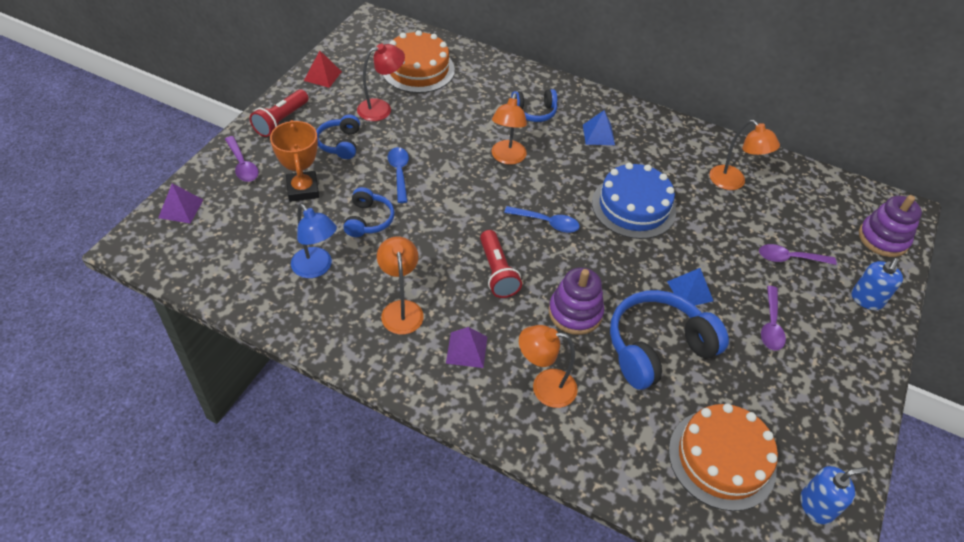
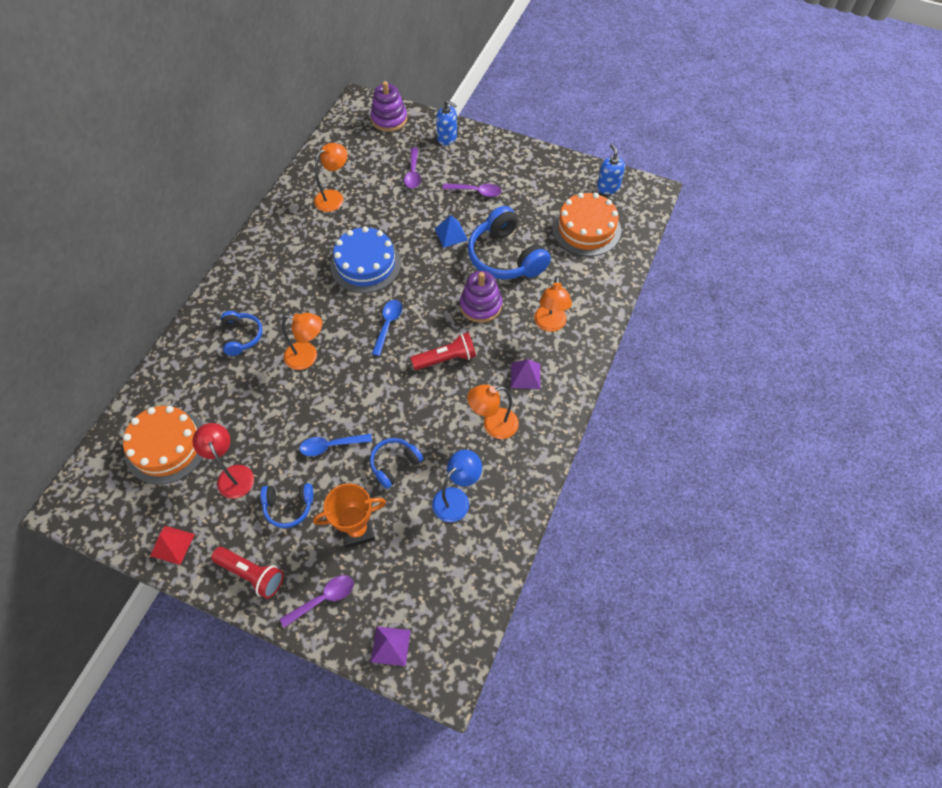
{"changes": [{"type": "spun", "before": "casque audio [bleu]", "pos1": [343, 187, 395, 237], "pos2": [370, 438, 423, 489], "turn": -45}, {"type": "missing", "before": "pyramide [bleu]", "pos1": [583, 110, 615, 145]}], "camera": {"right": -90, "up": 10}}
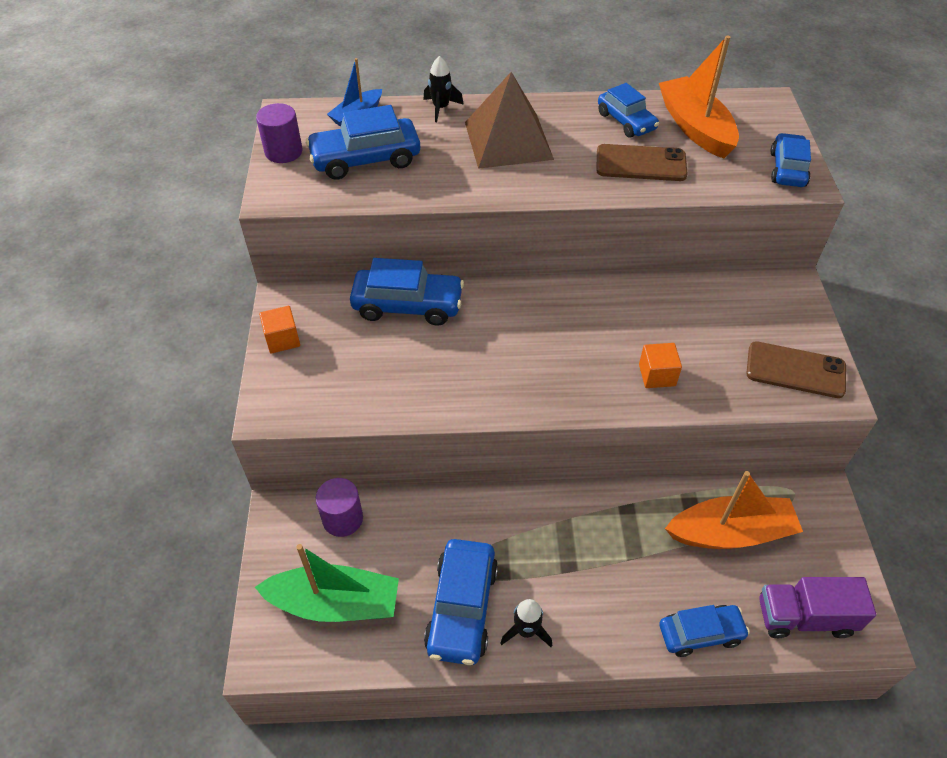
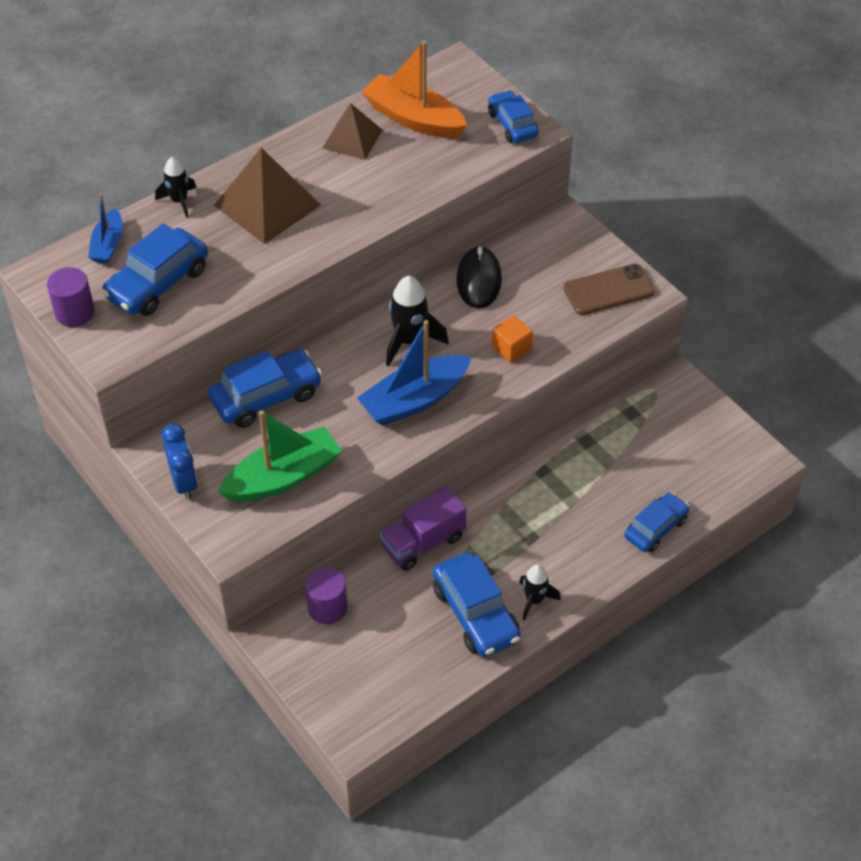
{"changes": [{"type": "exchanged", "before": "cube [orange]", "after": "réveil [bleu]", "pos1": [259, 306, 300, 354], "pos2": [162, 423, 198, 500]}, {"type": "relocated", "before": "bateau [vert]", "pos1": [255, 544, 399, 622], "pos2": [218, 410, 342, 502]}, {"type": "exchanged", "before": "voiture [bleu]", "after": "pyramide [marron]", "pos1": [598, 83, 659, 138], "pos2": [322, 103, 382, 160]}, {"type": "appeared", "after": "bateau [bleu]", "pos2": [357, 320, 471, 426]}, {"type": "relocated", "before": "camion [violet]", "pos1": [759, 577, 876, 638], "pos2": [380, 486, 466, 571]}, {"type": "appeared", "after": "fusée [noir]", "pos2": [386, 276, 449, 366]}, {"type": "appeared", "after": "souris [noir]", "pos2": [456, 246, 502, 309]}, {"type": "missing", "before": "téléphone [marron]", "pos1": [597, 144, 688, 181]}, {"type": "missing", "before": "bateau [orange]", "pos1": [665, 471, 803, 549]}], "camera": {"right": -35, "up": 0}}
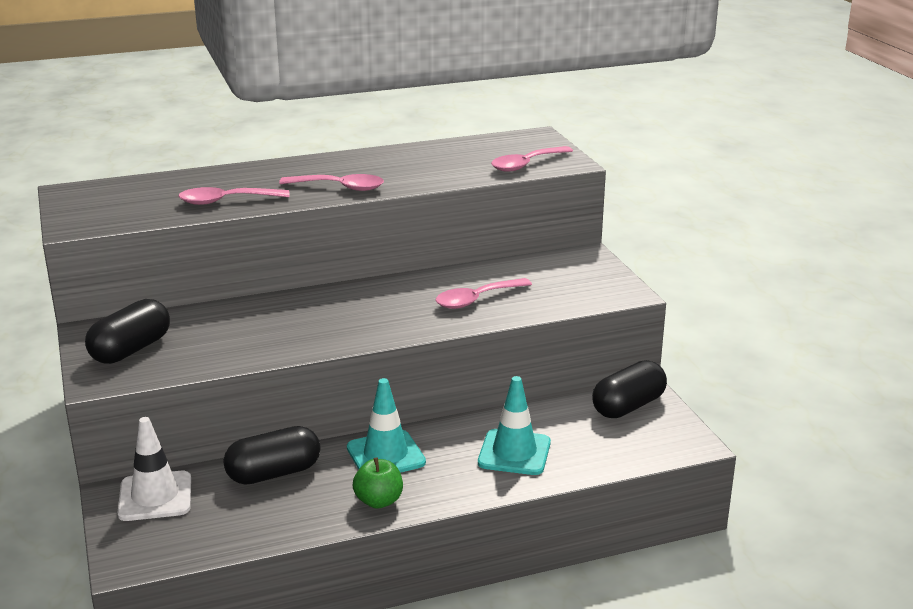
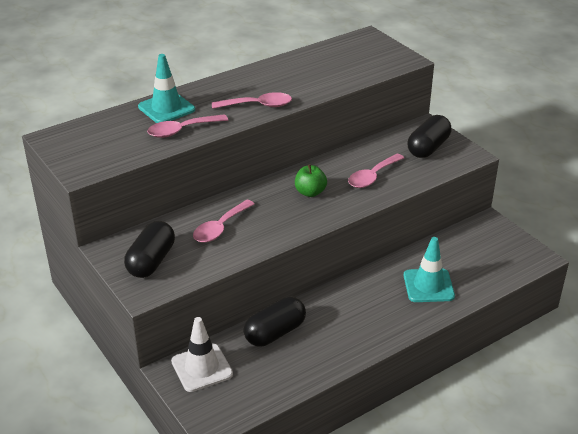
{"changes": [{"type": "relocated", "before": "cône de chantier [turquoise]", "pos1": [347, 378, 426, 473], "pos2": [138, 54, 195, 123]}, {"type": "relocated", "before": "cuillère [rose]", "pos1": [491, 146, 573, 172], "pos2": [193, 200, 254, 243]}, {"type": "relocated", "before": "pomme [vert]", "pos1": [352, 457, 403, 509], "pos2": [295, 164, 327, 197]}, {"type": "relocated", "before": "gélule [noir]", "pos1": [592, 360, 667, 418], "pos2": [408, 115, 451, 158]}], "camera": {"right": -15, "up": 10}}
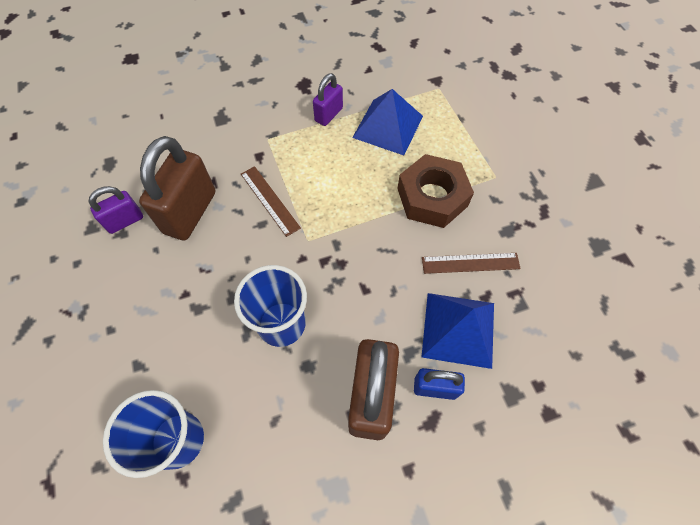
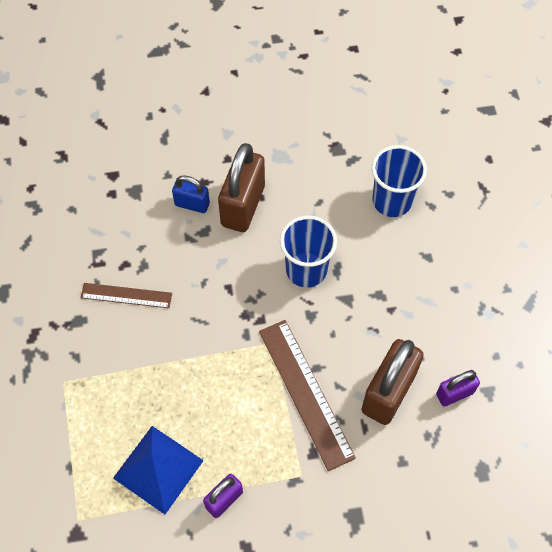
{"changes": [{"type": "size", "before": "règle [marron]", "pos1": [241, 166, 301, 237], "pos2": [259, 320, 356, 471], "scale": 1.7}, {"type": "missing", "before": "écrou [marron]", "pos1": [397, 154, 474, 228]}, {"type": "missing", "before": "pyramide [bleu]", "pos1": [422, 293, 494, 369]}], "camera": {"right": -170, "up": 0}}
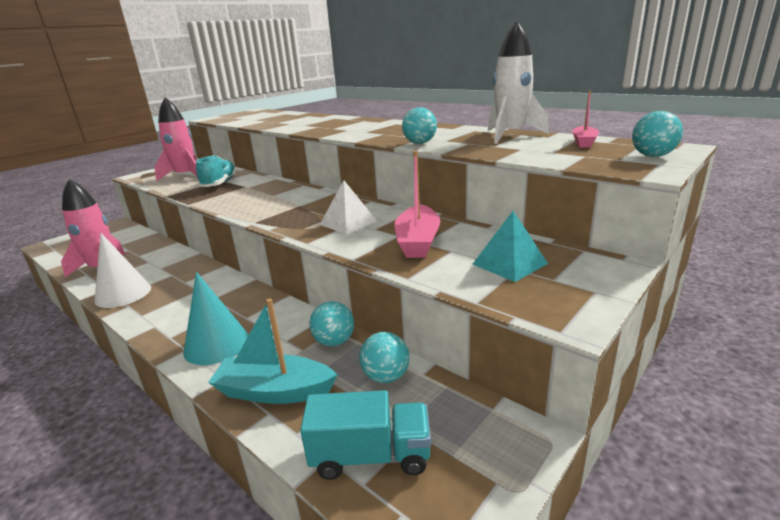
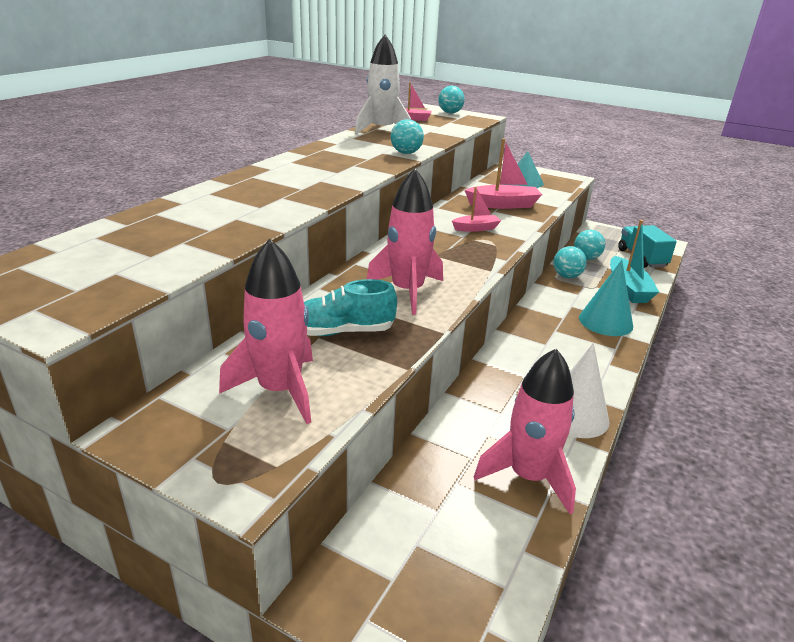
{"changes": [{"type": "appeared", "after": "fusée [rose]", "pos2": [367, 168, 443, 315]}, {"type": "exchanged", "before": "pyramide [blanc]", "after": "bateau [rose]", "pos1": [320, 180, 377, 234], "pos2": [452, 187, 501, 232]}], "camera": {"right": -105, "up": 5}}
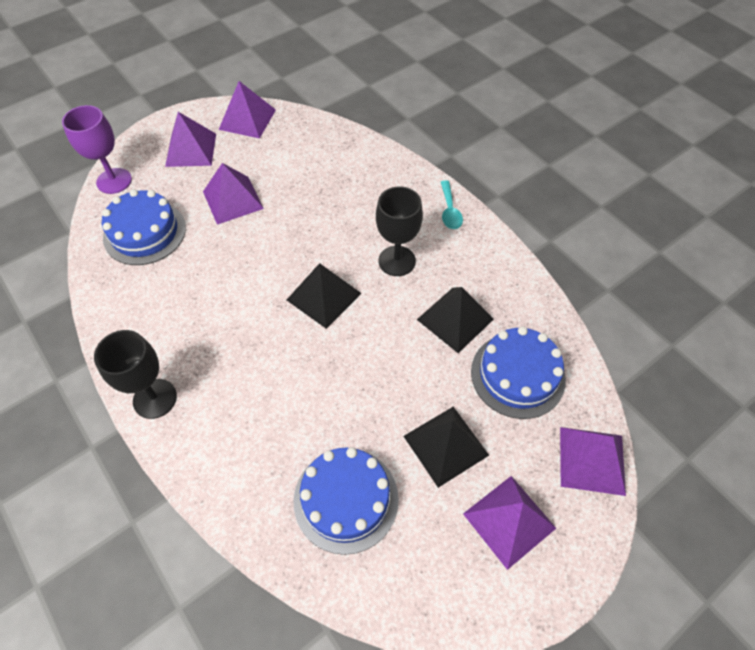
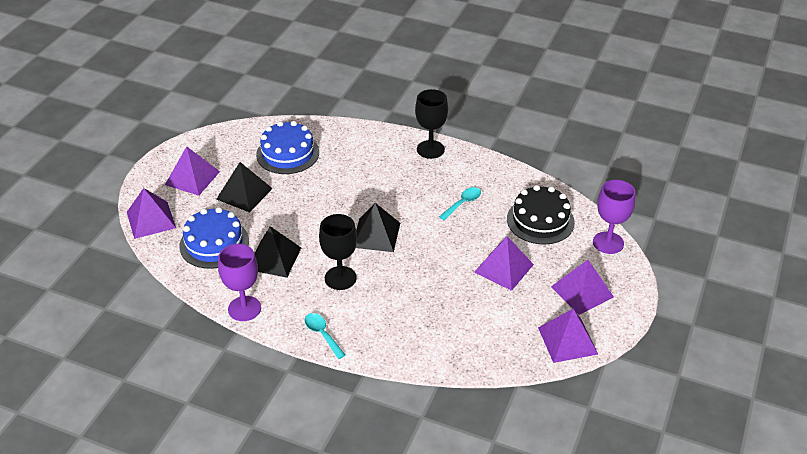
{"changes": [{"type": "appeared", "after": "verre à pied [violet]", "pos2": [218, 244, 261, 321]}, {"type": "appeared", "after": "cuillère [turquoise]", "pos2": [439, 187, 481, 220]}, {"type": "colour", "before": "gâteau [bleu]", "after": "gâteau [noir]", "pos1": [102, 189, 186, 265], "pos2": [507, 185, 575, 245]}], "camera": {"right": 150, "up": -15}}
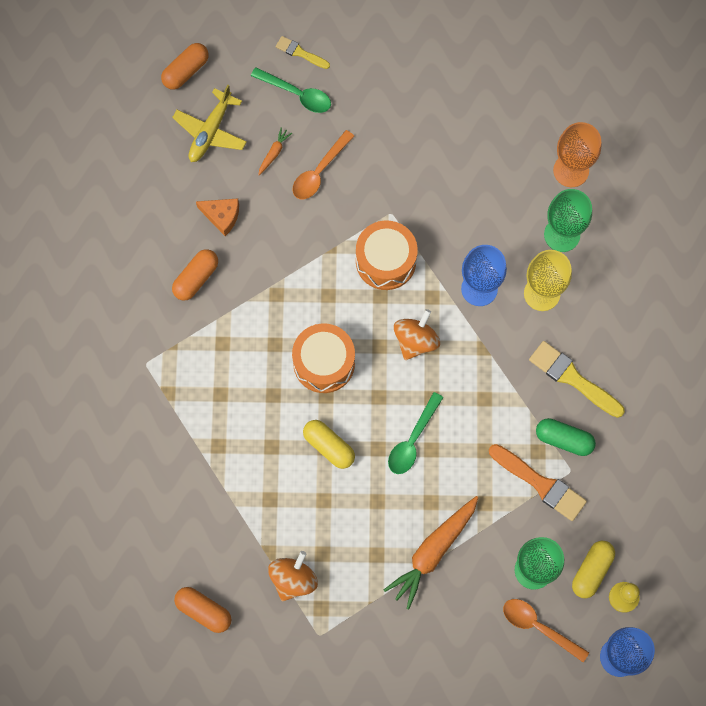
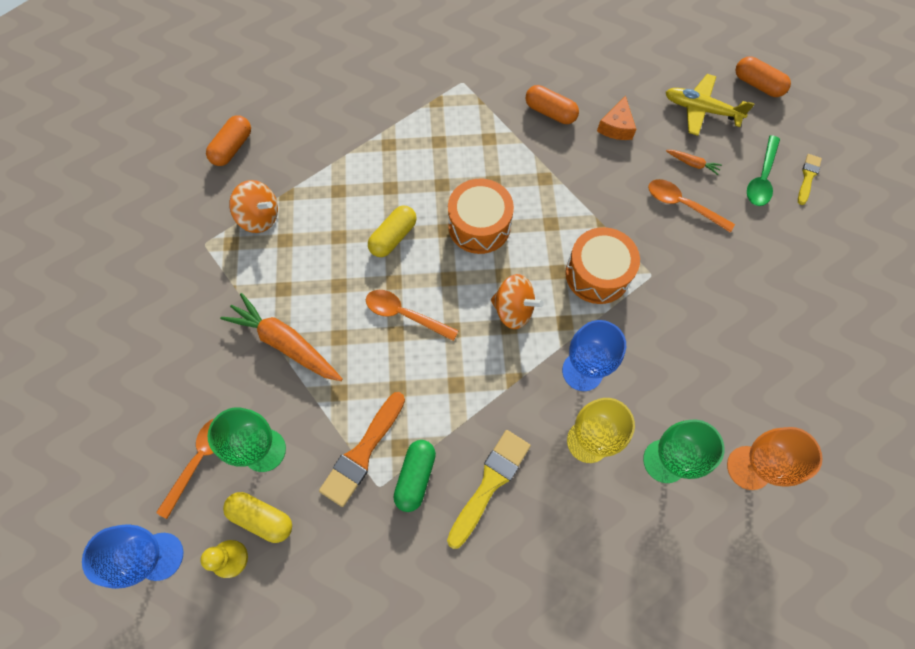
{"changes": [{"type": "colour", "before": "cuillère [vert]", "after": "cuillère [orange]", "pos1": [388, 392, 444, 474], "pos2": [366, 290, 459, 341]}], "camera": {"right": 85, "up": -5}}
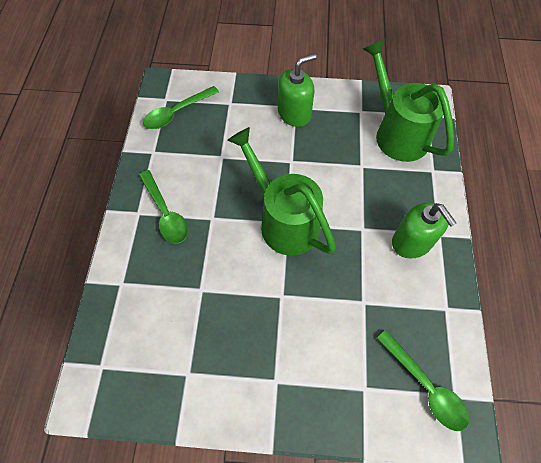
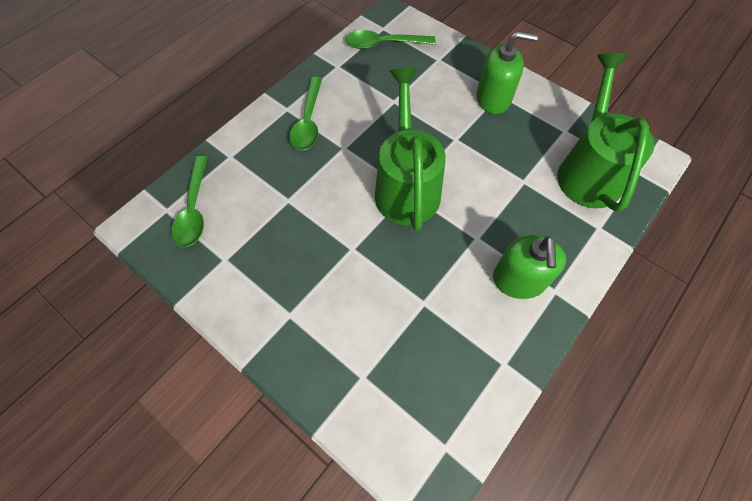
{"changes": [{"type": "relocated", "before": "cuillère [vert]", "pos1": [376, 330, 469, 431], "pos2": [171, 156, 208, 247]}], "camera": {"right": 35, "up": 0}}
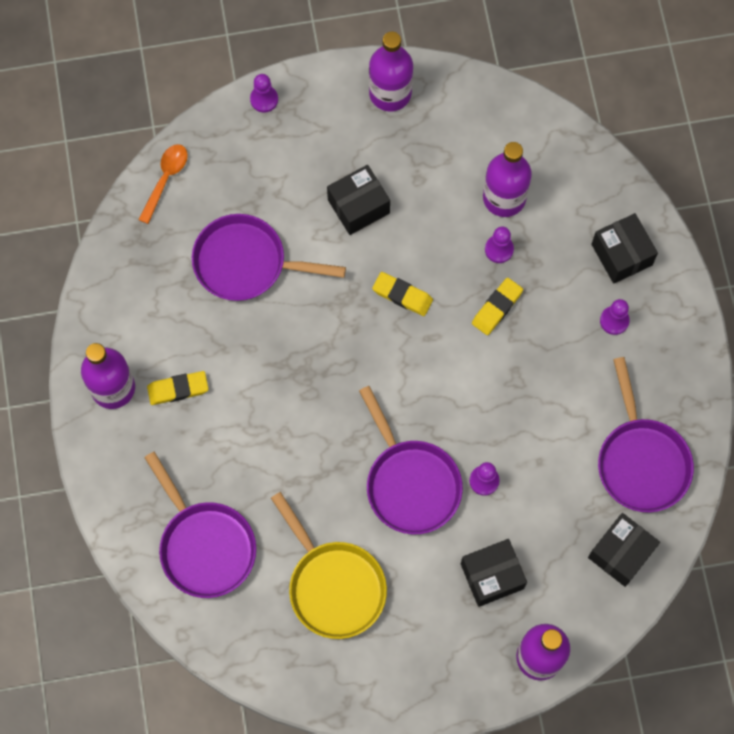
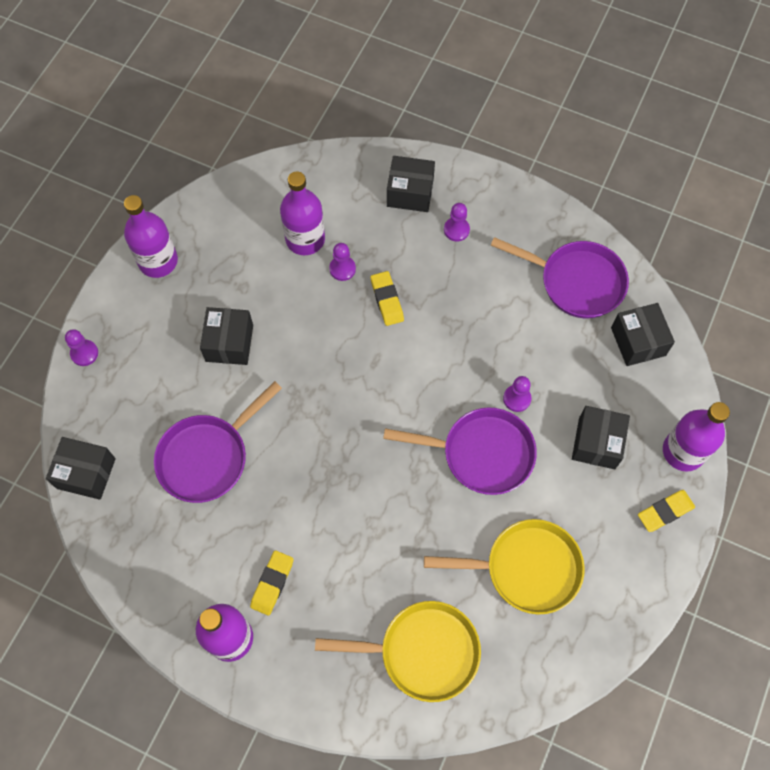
{"changes": [{"type": "exchanged", "before": "cuillère [orange]", "after": "boîte [noir]", "pos1": [138, 144, 188, 224], "pos2": [46, 437, 116, 500]}, {"type": "colour", "before": "poêle [violet]", "after": "poêle [jaune]", "pos1": [144, 452, 256, 598], "pos2": [315, 601, 481, 702]}, {"type": "relocated", "before": "gomme [jaune]", "pos1": [372, 272, 433, 316], "pos2": [638, 490, 695, 532]}], "camera": {"right": -55, "up": -5}}
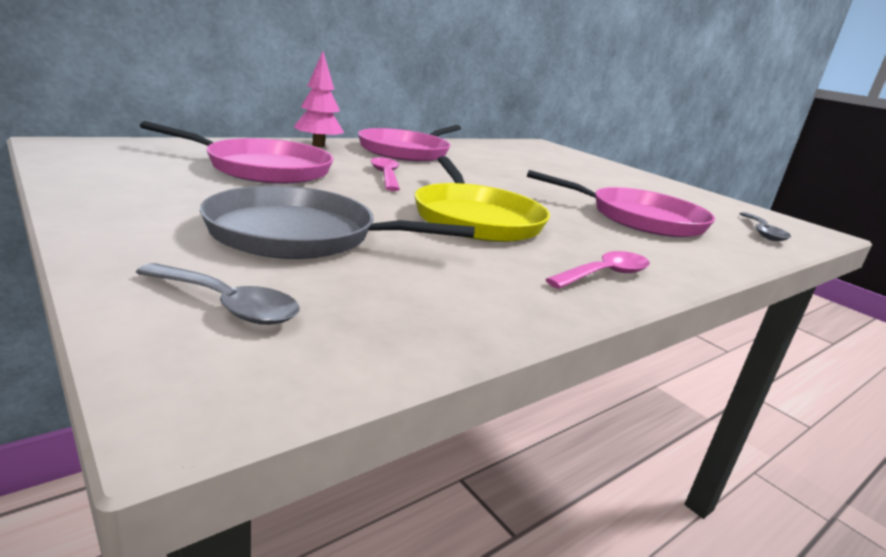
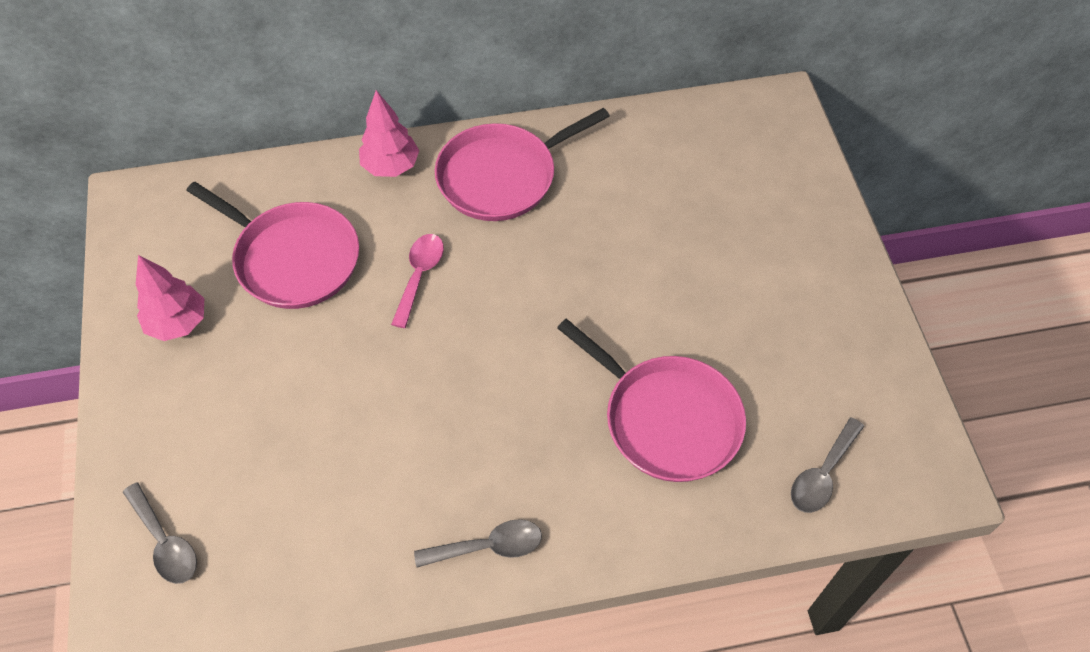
{"changes": [{"type": "appeared", "after": "arbre [rose]", "pos2": [136, 255, 204, 341]}, {"type": "colour", "before": "cuillère [rose]", "after": "cuillère [gris]", "pos1": [545, 251, 650, 289], "pos2": [414, 520, 542, 568]}, {"type": "missing", "before": "poêle [gris]", "pos1": [200, 186, 475, 259]}, {"type": "missing", "before": "poêle [jaune]", "pos1": [415, 156, 550, 242]}], "camera": {"right": 30, "up": 35}}
